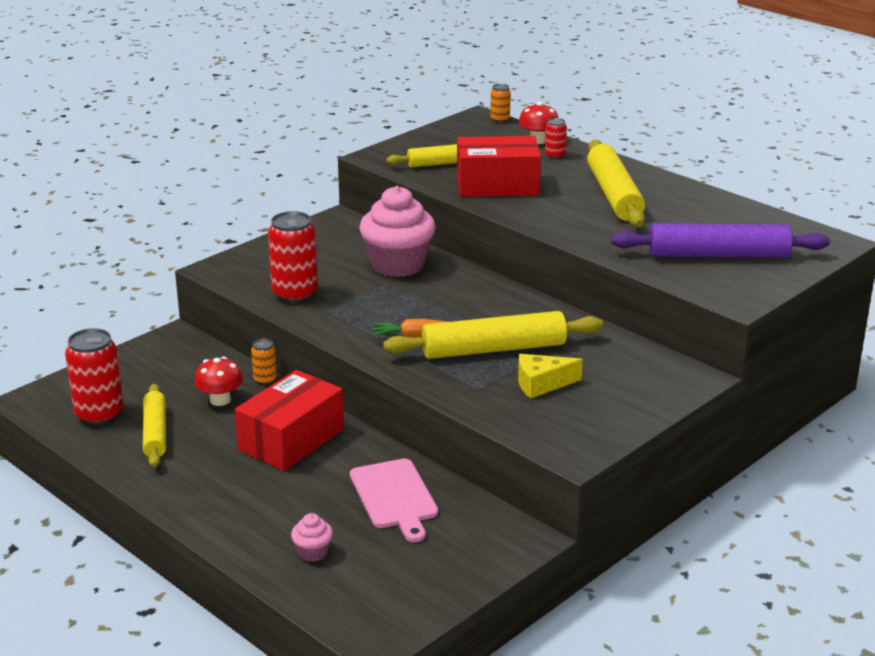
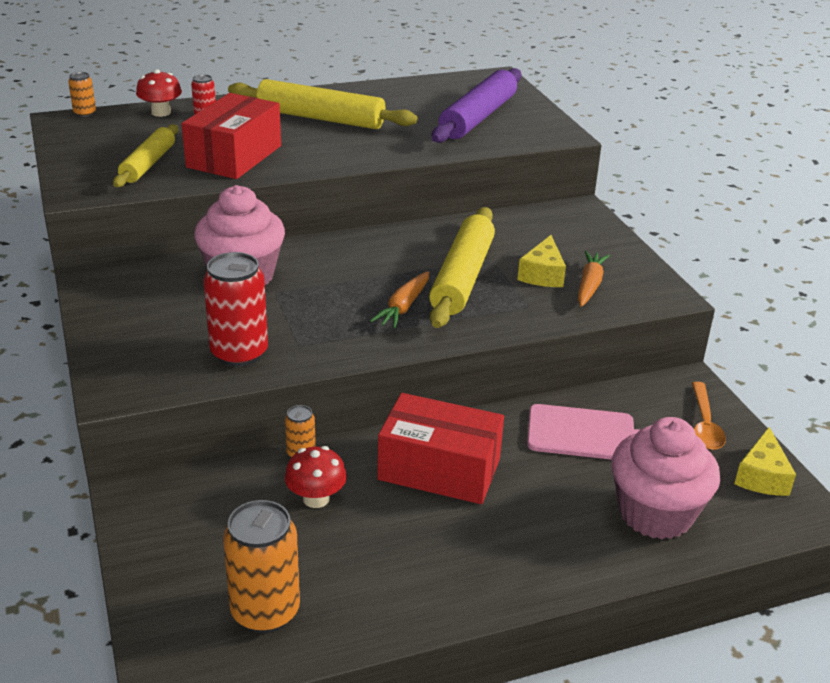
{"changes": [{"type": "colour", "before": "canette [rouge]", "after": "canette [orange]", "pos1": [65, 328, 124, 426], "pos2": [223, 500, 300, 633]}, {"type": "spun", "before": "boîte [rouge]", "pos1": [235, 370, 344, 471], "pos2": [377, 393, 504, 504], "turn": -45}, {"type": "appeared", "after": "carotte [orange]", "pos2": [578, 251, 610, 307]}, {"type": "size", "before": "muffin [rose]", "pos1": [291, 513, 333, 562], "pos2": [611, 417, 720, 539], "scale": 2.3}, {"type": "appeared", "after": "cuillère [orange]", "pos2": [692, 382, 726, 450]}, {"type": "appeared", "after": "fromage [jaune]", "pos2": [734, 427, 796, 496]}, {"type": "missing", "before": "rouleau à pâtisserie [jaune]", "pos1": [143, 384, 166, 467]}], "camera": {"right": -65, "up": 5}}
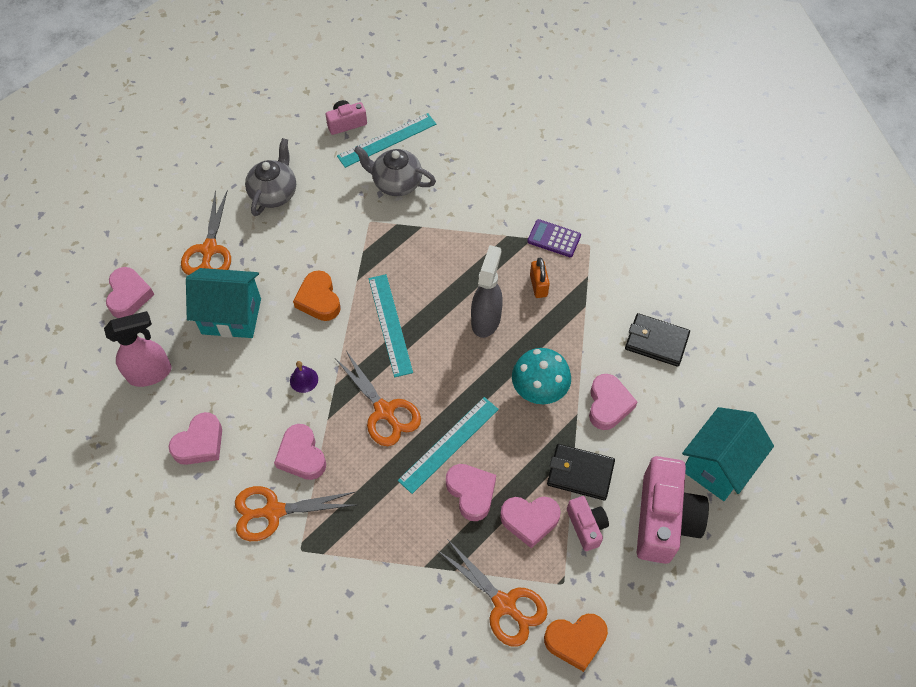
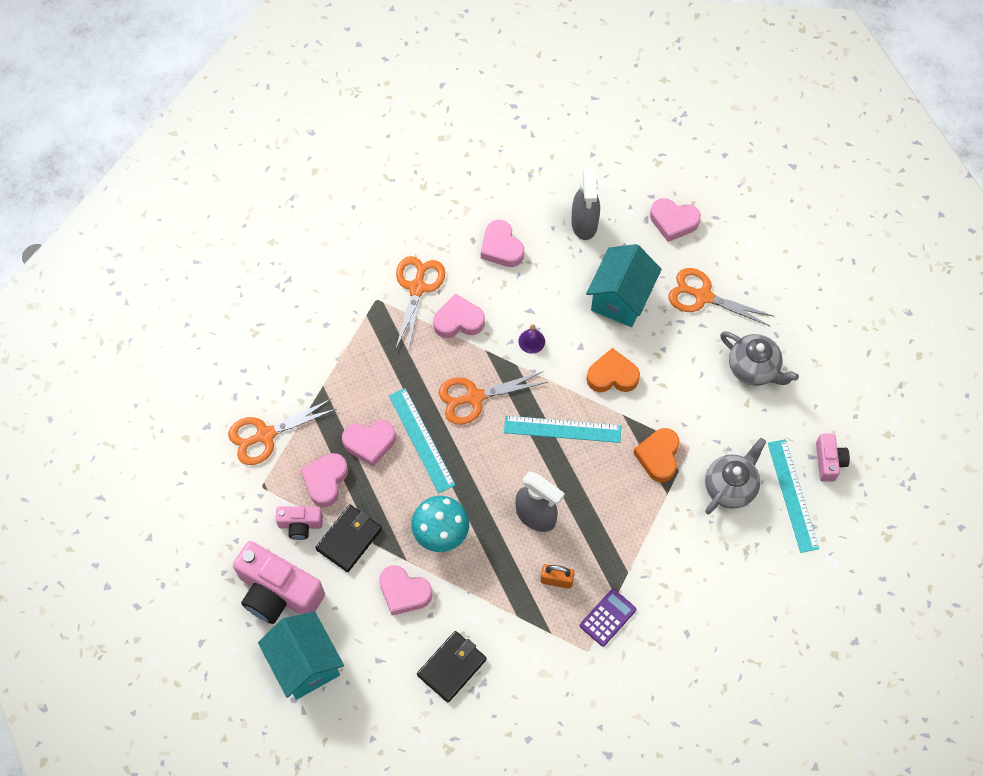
{"changes": [{"type": "colour", "before": "vaporisateur [rose]", "after": "vaporisateur [gris]", "pos1": [104, 311, 172, 387], "pos2": [571, 167, 600, 240]}, {"type": "relocated", "before": "cœur [orange]", "pos1": [544, 614, 608, 672], "pos2": [633, 428, 680, 482]}], "camera": {"right": 110, "up": 5}}
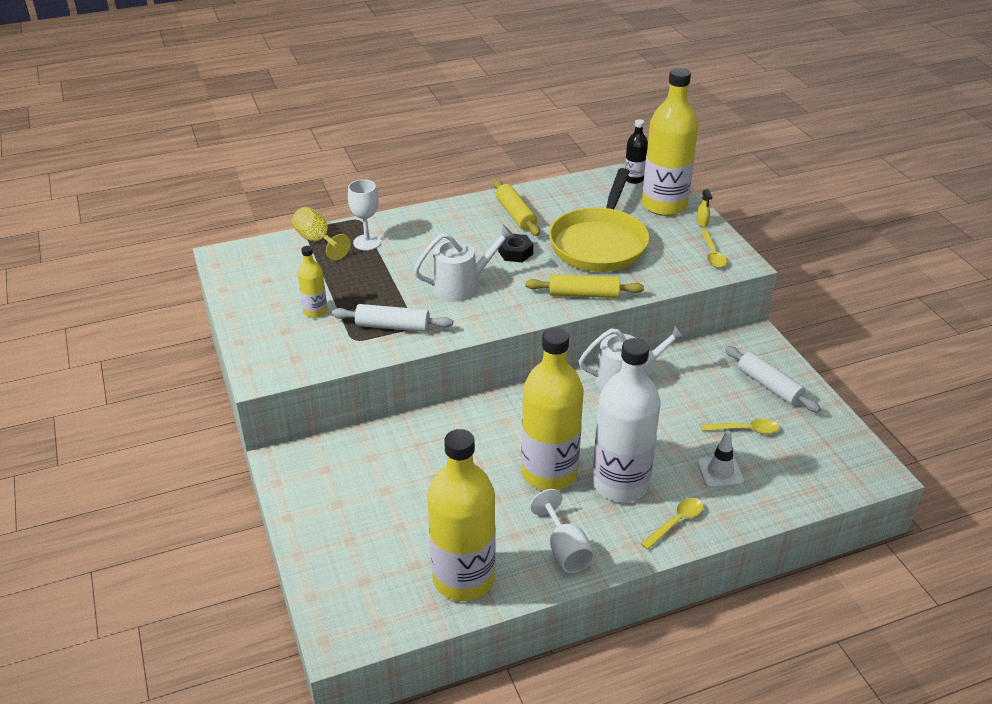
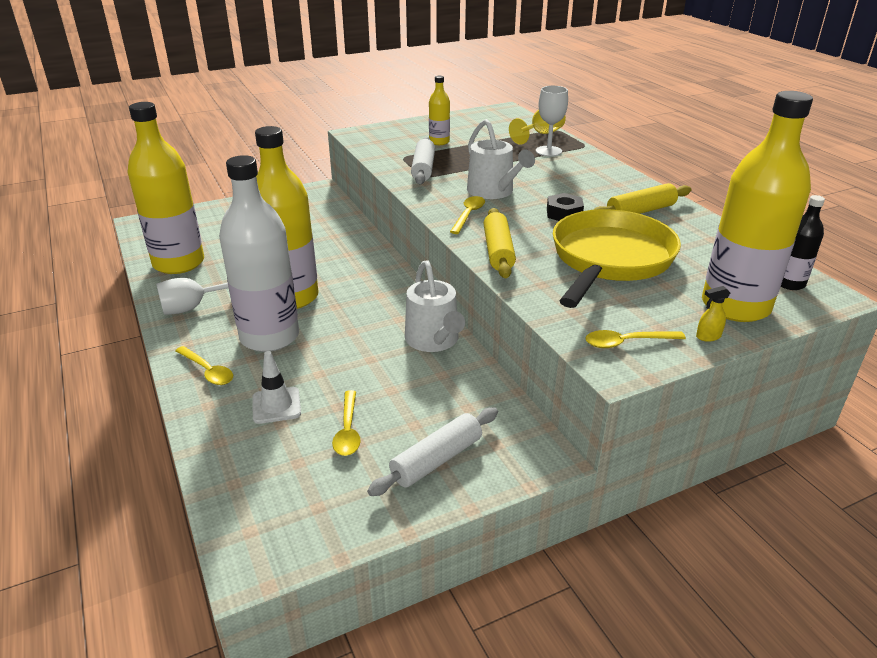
{"changes": [{"type": "appeared", "after": "cuillère [jaune]", "pos2": [450, 196, 485, 234]}, {"type": "spun", "before": "poêle [jaune]", "pos1": [549, 168, 649, 272], "pos2": [553, 209, 681, 308], "turn": 105}], "camera": {"right": 85, "up": -5}}
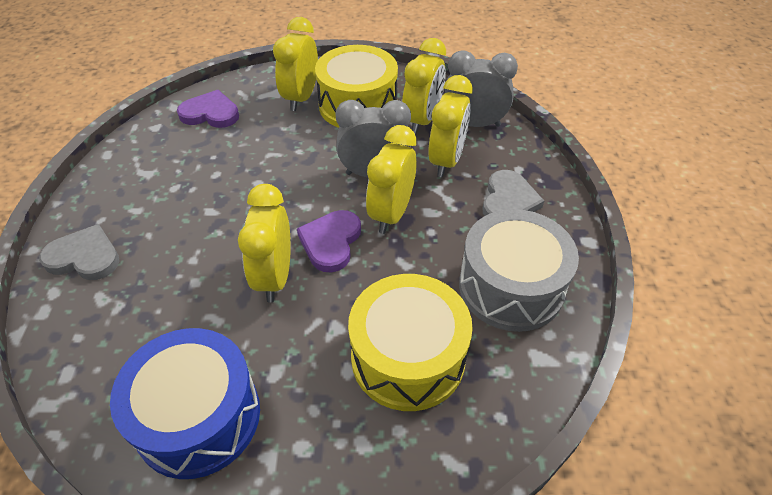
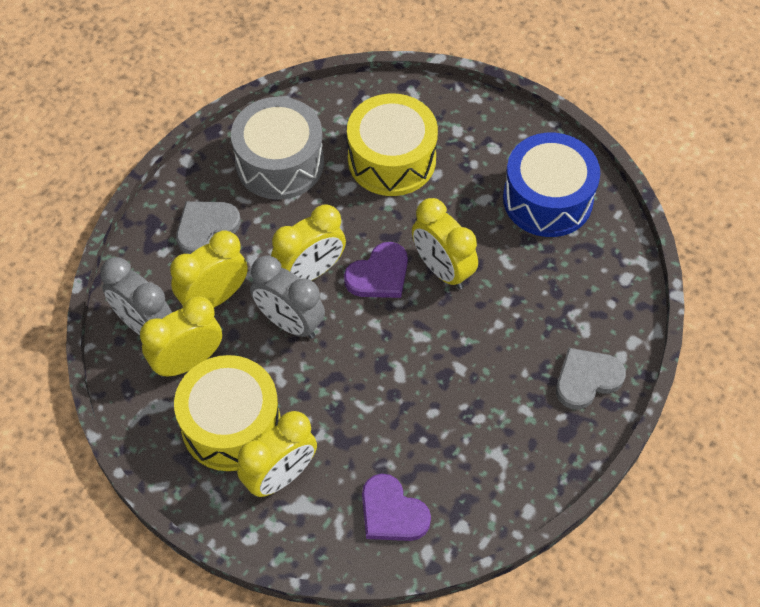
{"changes": [{"type": "spun", "before": "réveil [jaune]", "pos1": [238, 184, 291, 302], "pos2": [412, 198, 478, 289], "turn": 105}, {"type": "spun", "before": "cœur [gris]", "pos1": [39, 224, 119, 280], "pos2": [556, 348, 626, 410], "turn": 105}], "camera": {"right": -145, "up": 10}}
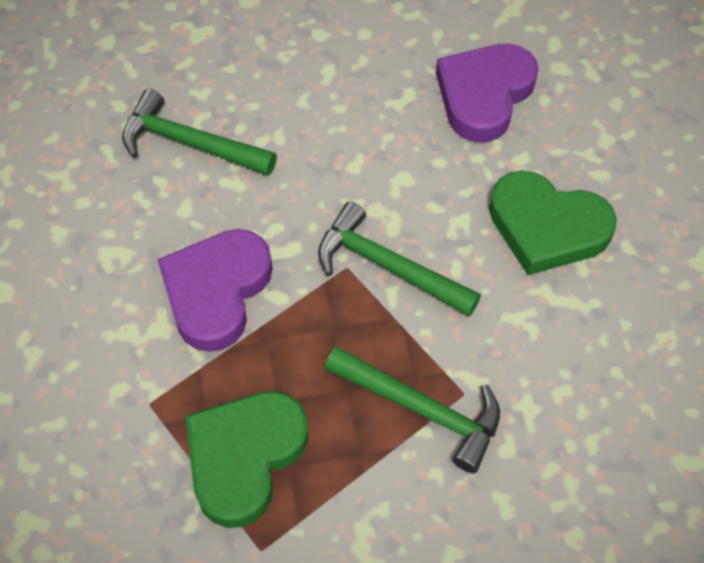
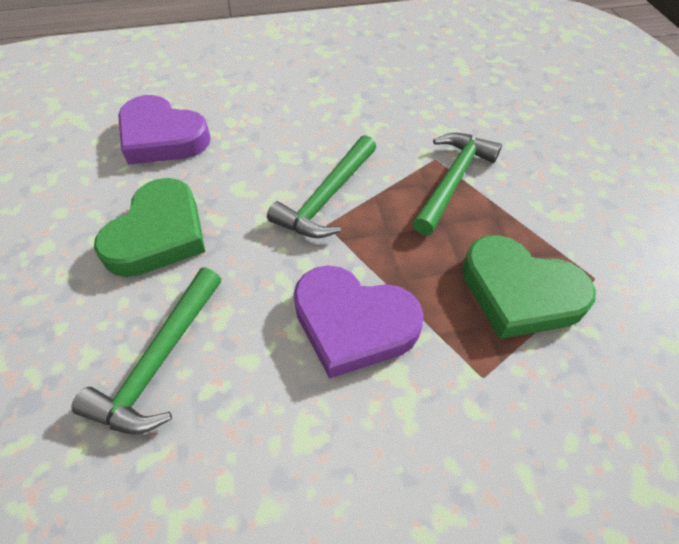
{"changes": [{"type": "relocated", "before": "cœur [vert]", "pos1": [489, 170, 617, 275], "pos2": [94, 178, 205, 277]}], "camera": {"right": -90, "up": -5}}
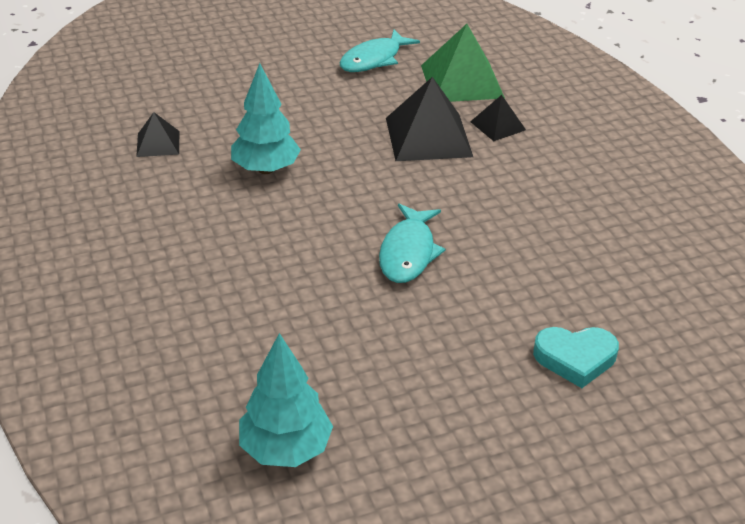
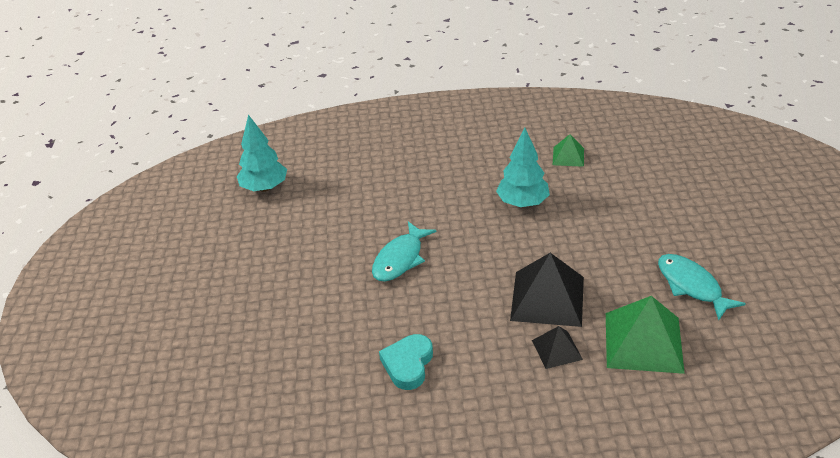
{"changes": [{"type": "spun", "before": "poisson [turquoise]", "pos1": [379, 204, 446, 283], "pos2": [372, 221, 437, 282], "turn": -90}, {"type": "relocated", "before": "cœur [turquoise]", "pos1": [533, 327, 619, 388], "pos2": [379, 334, 433, 390]}, {"type": "colour", "before": "pyramide [noir]", "after": "pyramide [vert]", "pos1": [136, 112, 179, 157], "pos2": [553, 134, 584, 167]}], "camera": {"right": 110, "up": 0}}
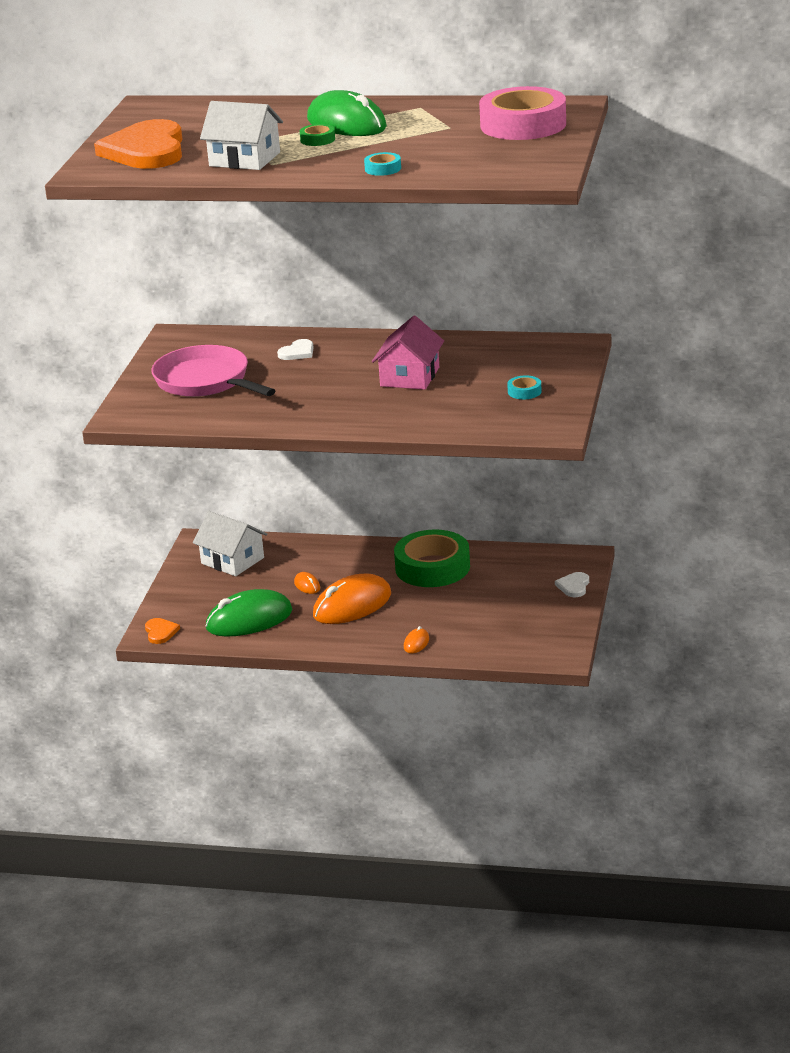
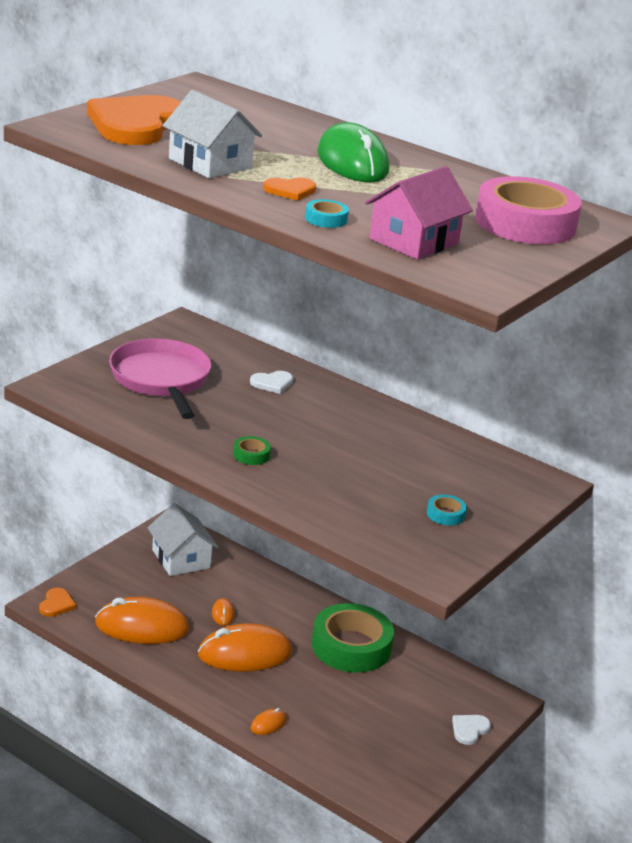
{"changes": [{"type": "colour", "before": "souris [vert]", "after": "souris [orange]", "pos1": [206, 589, 293, 637], "pos2": [95, 597, 190, 644]}, {"type": "relocated", "before": "ruban adhésif [vert]", "pos1": [300, 124, 335, 146], "pos2": [233, 436, 271, 465]}, {"type": "appeared", "after": "cœur [orange]", "pos2": [264, 177, 316, 201]}, {"type": "relocated", "before": "maison [rose]", "pos1": [372, 316, 444, 390], "pos2": [365, 166, 473, 260]}], "camera": {"right": 20, "up": 0}}
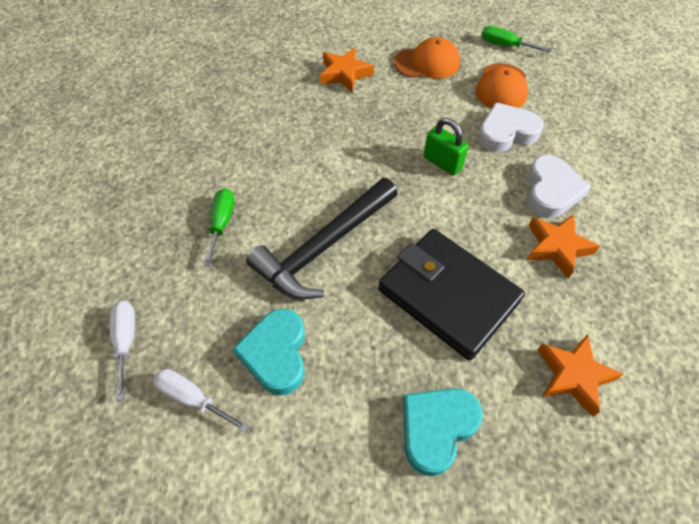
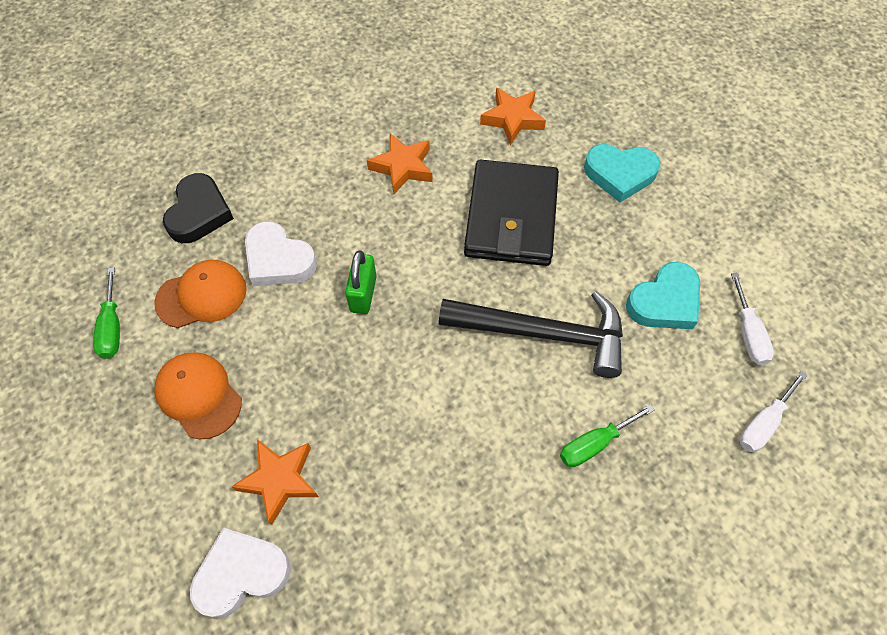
{"changes": [{"type": "appeared", "after": "cœur [noir]", "pos2": [163, 173, 234, 243]}, {"type": "relocated", "before": "cœur [blanc]", "pos1": [528, 155, 591, 218], "pos2": [190, 527, 291, 618]}], "camera": {"right": -125, "up": 5}}
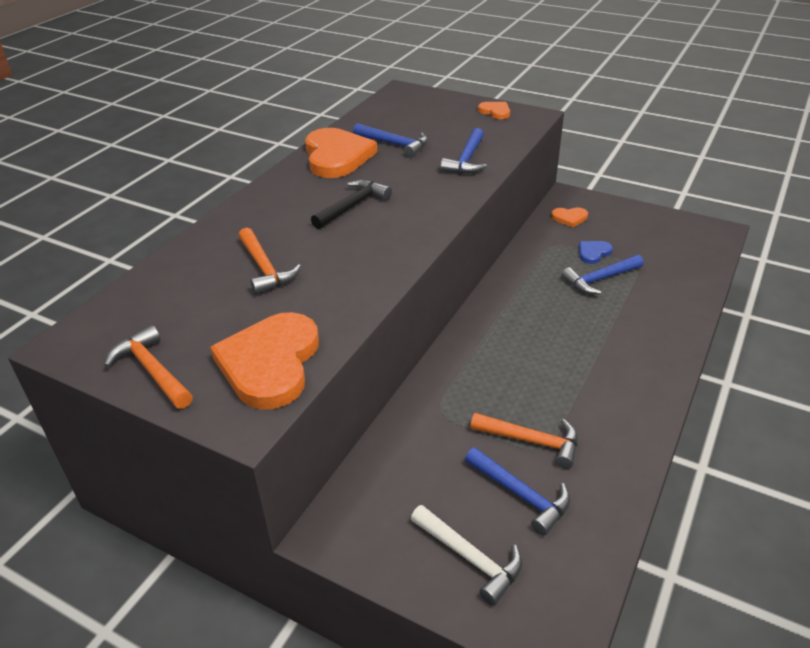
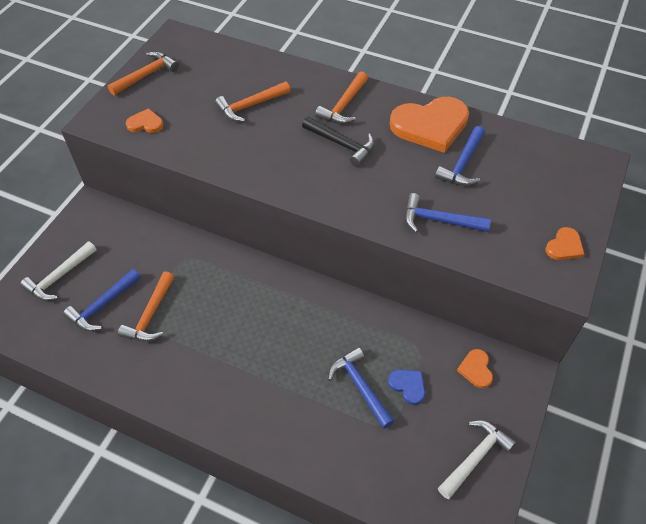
{"changes": [{"type": "size", "before": "cœur [orange]", "pos1": [210, 312, 319, 410], "pos2": [126, 108, 163, 133], "scale": 0.46}, {"type": "appeared", "after": "marteau [orange]", "pos2": [315, 71, 368, 124]}, {"type": "appeared", "after": "marteau [blanc]", "pos2": [438, 420, 516, 499]}], "camera": {"right": 85, "up": 15}}
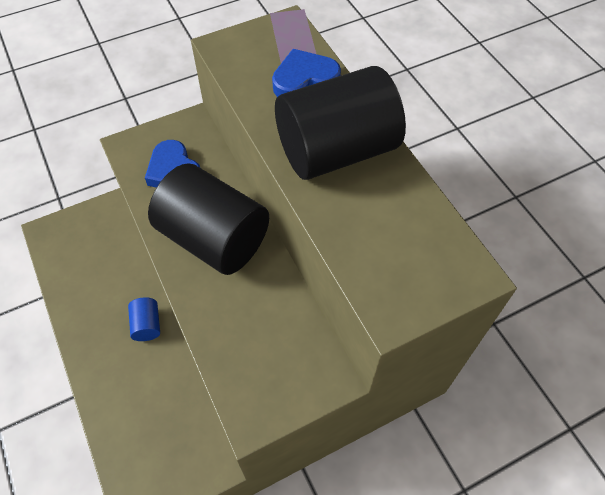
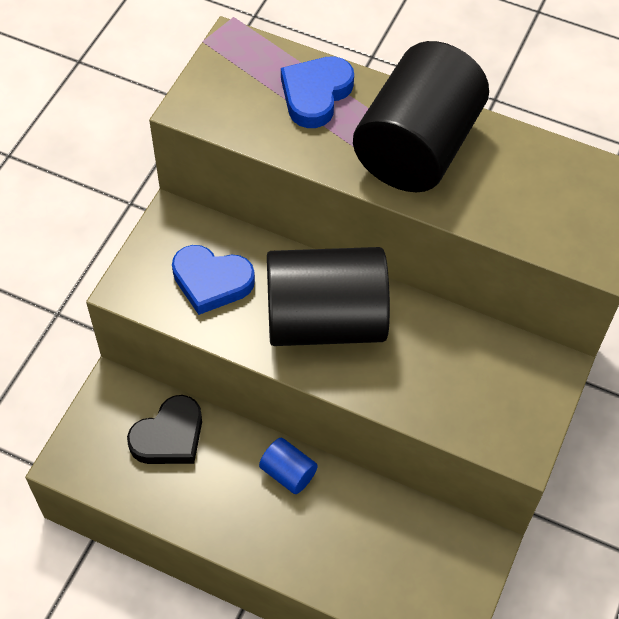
{"changes": [{"type": "appeared", "after": "cœur [noir]", "pos2": [127, 395, 202, 464]}], "camera": {"right": -40, "up": 0}}
